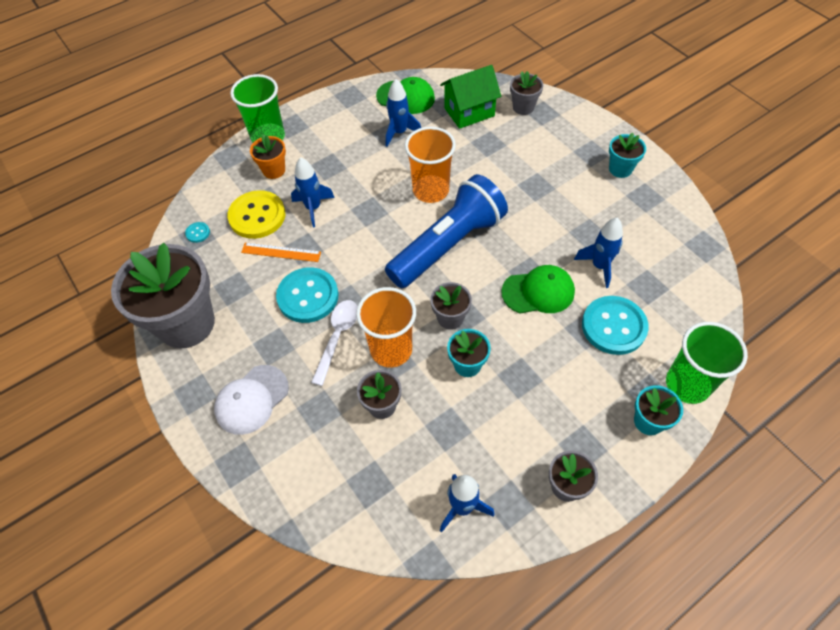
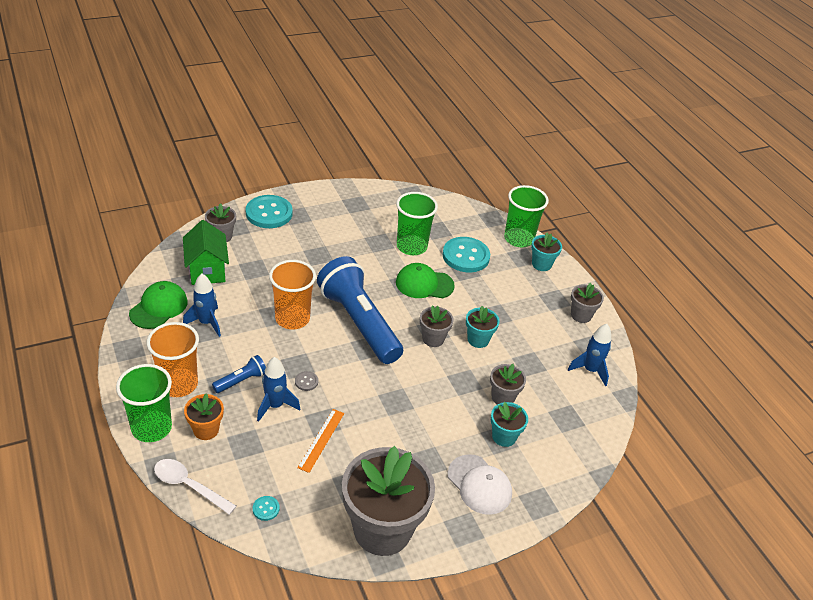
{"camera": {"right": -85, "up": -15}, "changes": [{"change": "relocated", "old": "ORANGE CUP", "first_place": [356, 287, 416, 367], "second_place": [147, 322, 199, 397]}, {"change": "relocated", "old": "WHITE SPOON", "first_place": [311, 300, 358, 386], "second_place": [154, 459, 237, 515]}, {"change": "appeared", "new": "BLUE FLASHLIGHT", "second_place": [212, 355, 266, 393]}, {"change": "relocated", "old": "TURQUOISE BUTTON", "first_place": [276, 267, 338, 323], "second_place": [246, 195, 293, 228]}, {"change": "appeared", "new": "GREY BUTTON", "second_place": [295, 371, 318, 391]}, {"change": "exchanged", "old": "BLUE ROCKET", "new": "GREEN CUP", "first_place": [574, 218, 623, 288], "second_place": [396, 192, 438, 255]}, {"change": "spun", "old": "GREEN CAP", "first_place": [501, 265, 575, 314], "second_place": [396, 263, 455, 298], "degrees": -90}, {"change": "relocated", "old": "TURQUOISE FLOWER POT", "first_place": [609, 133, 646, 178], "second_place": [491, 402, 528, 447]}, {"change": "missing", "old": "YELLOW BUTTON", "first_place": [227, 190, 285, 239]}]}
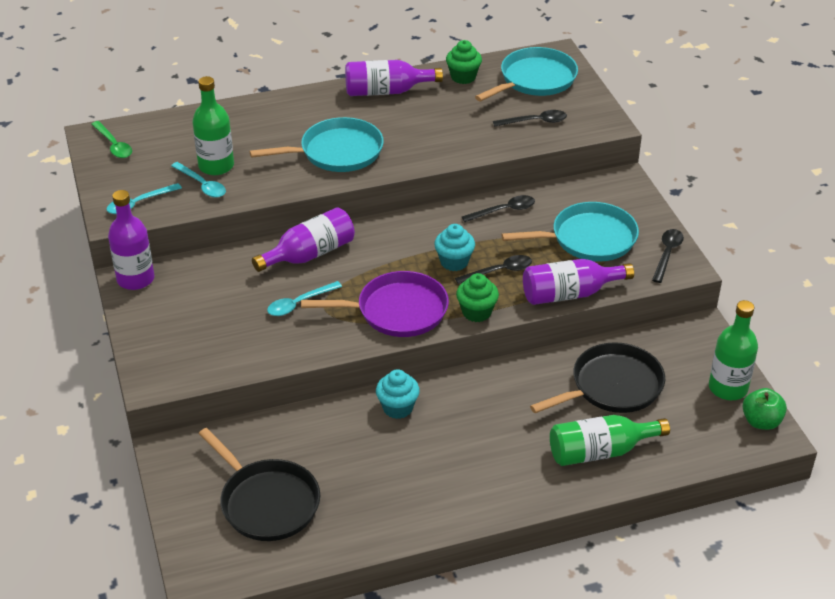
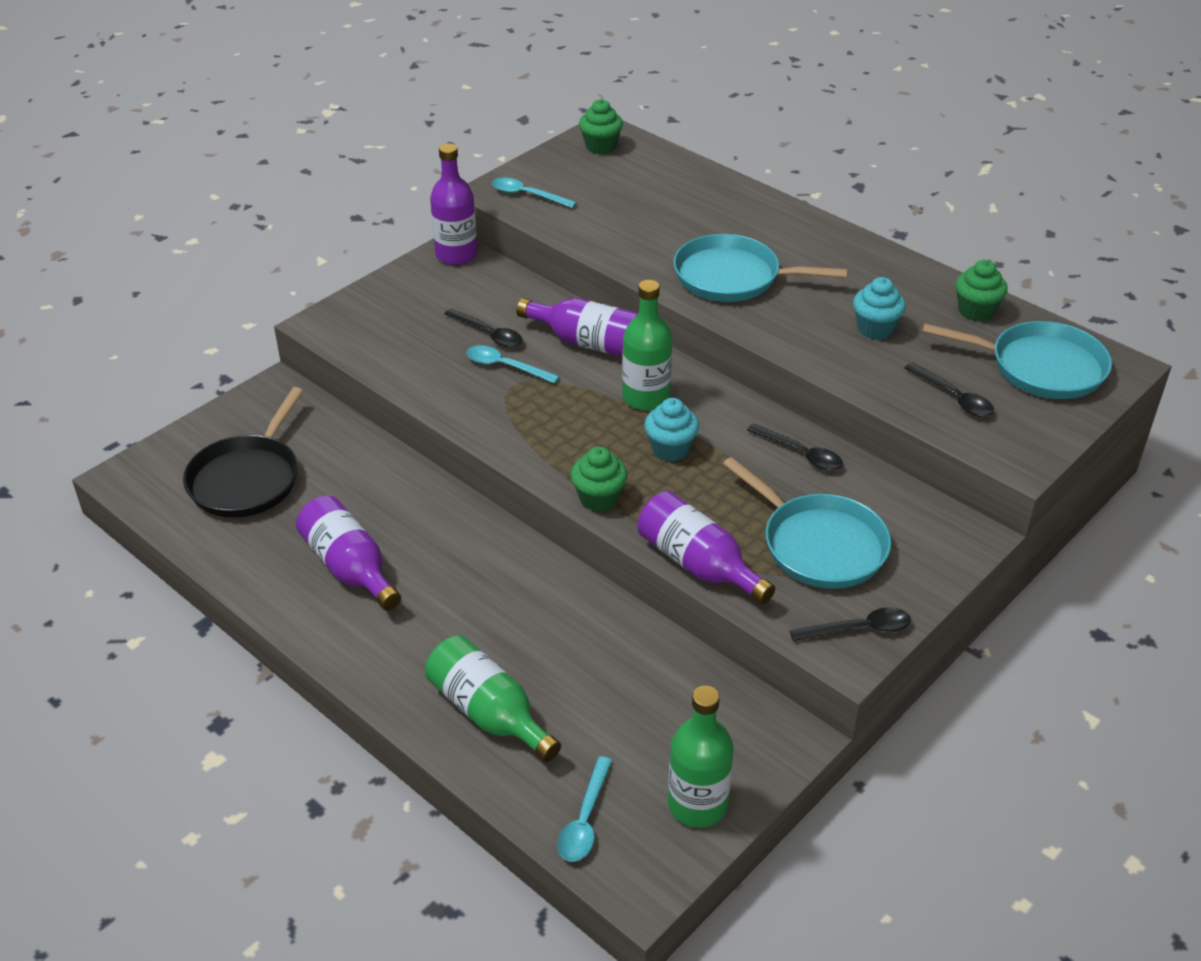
{"camera": {"right": 60, "up": 0}, "changes": [{"change": "relocated", "old": "PURPLE BOTTLE", "first_place": [345, 60, 443, 96], "second_place": [296, 496, 401, 611]}, {"change": "relocated", "old": "BLACK SPOON", "first_place": [455, 255, 532, 284], "second_place": [444, 308, 523, 348]}, {"change": "relocated", "old": "TURQUOISE SPOON", "first_place": [171, 162, 226, 198], "second_place": [557, 756, 612, 862]}, {"change": "exchanged", "old": "GREEN SPOON", "new": "GREEN CUPCAKE", "first_place": [91, 121, 132, 158], "second_place": [579, 99, 623, 154]}, {"change": "relocated", "old": "GREEN BOTTLE", "first_place": [192, 76, 234, 175], "second_place": [622, 280, 672, 410]}, {"change": "spun", "old": "TURQUOISE PAN", "first_place": [250, 117, 384, 172], "second_place": [673, 234, 848, 302], "degrees": 150}, {"change": "relocated", "old": "TURQUOISE CUPCAKE", "first_place": [376, 369, 420, 419], "second_place": [853, 277, 906, 340]}, {"change": "missing", "old": "PURPLE PAN", "first_place": [301, 271, 449, 337]}, {"change": "missing", "old": "BLACK PAN", "first_place": [530, 342, 665, 413]}, {"change": "missing", "old": "GREEN APPLE", "first_place": [742, 388, 787, 430]}]}
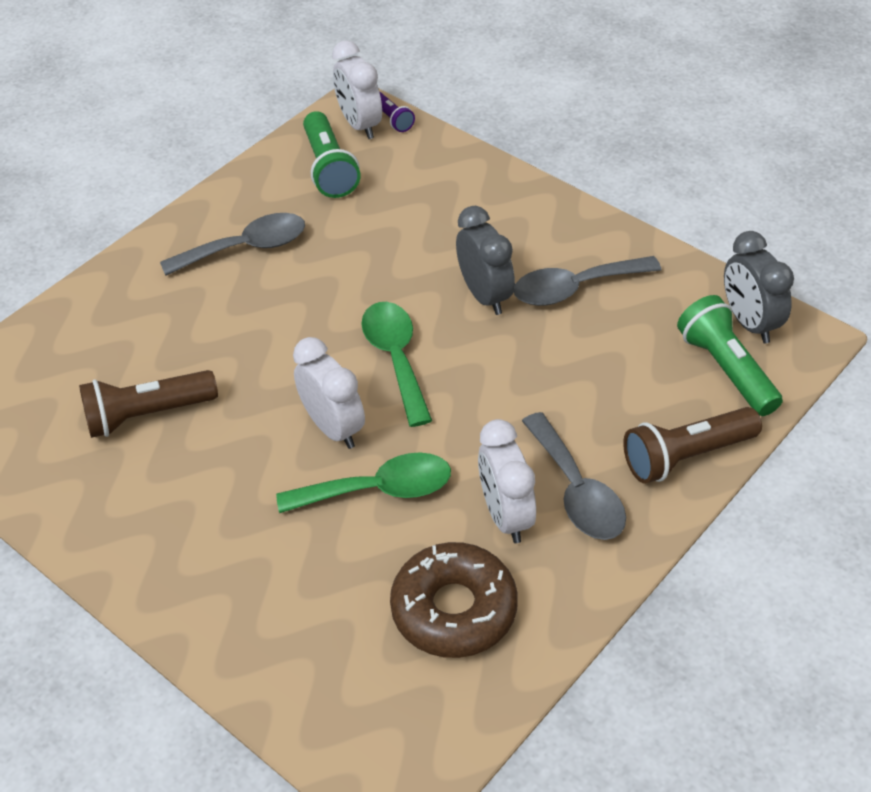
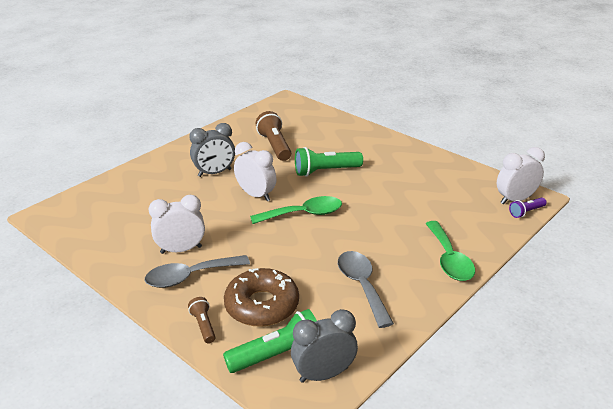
{"camera": {"right": 90, "up": -15}, "changes": [{"change": "size", "old": "BROWN FLASHLIGHT", "first_place": [623, 407, 762, 484], "second_place": [188, 297, 216, 344], "factor": 0.55}, {"change": "relocated", "old": "GREY CLOCK", "first_place": [456, 206, 515, 315], "second_place": [189, 123, 235, 177]}, {"change": "relocated", "old": "BROWN DONUT", "first_place": [390, 542, 518, 658], "second_place": [224, 268, 299, 327]}, {"change": "spun", "old": "WHITE CLOCK", "first_place": [293, 337, 365, 449], "second_place": [234, 142, 277, 202], "degrees": -105}, {"change": "relocated", "old": "GREEN FLASHLIGHT", "first_place": [303, 111, 361, 198], "second_place": [295, 147, 363, 177]}, {"change": "relocated", "old": "GREEN SPOON", "first_place": [276, 452, 451, 513], "second_place": [425, 221, 475, 281]}, {"change": "missing", "old": "GREY SPOON", "first_place": [160, 213, 305, 276]}]}
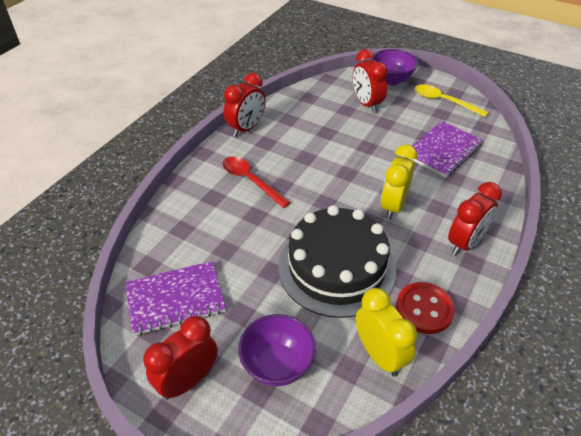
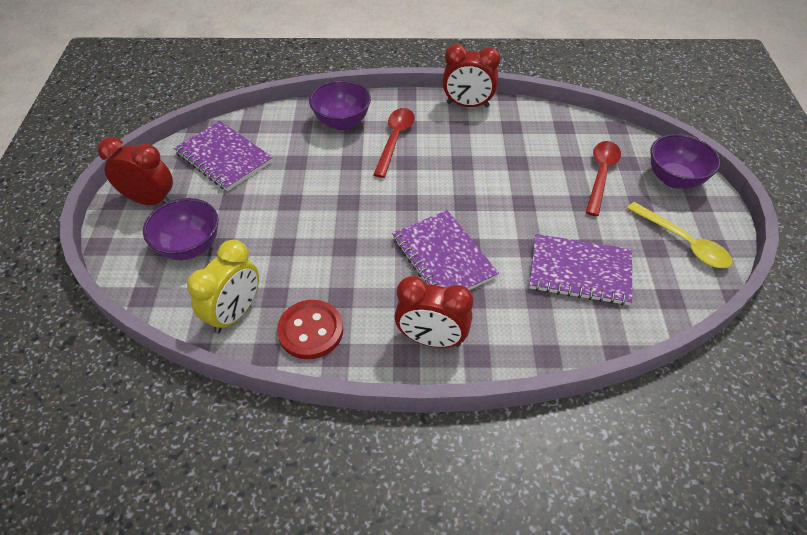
{"camera": {"right": 60, "up": 5}, "changes": [{"change": "appeared", "new": "PURPLE BOWL", "second_place": [309, 80, 371, 130]}, {"change": "exchanged", "old": "YELLOW CLOCK", "new": "PURPLE NOTEBOOK", "first_place": [381, 144, 417, 220], "second_place": [392, 210, 499, 290]}, {"change": "exchanged", "old": "RED CLOCK", "new": "RED SPOON", "first_place": [353, 49, 388, 113], "second_place": [586, 141, 621, 216]}, {"change": "spun", "old": "YELLOW SPOON", "first_place": [415, 84, 488, 117], "second_place": [627, 202, 732, 268], "degrees": 135}, {"change": "missing", "old": "BLACK CAKE", "first_place": [278, 205, 396, 318]}]}
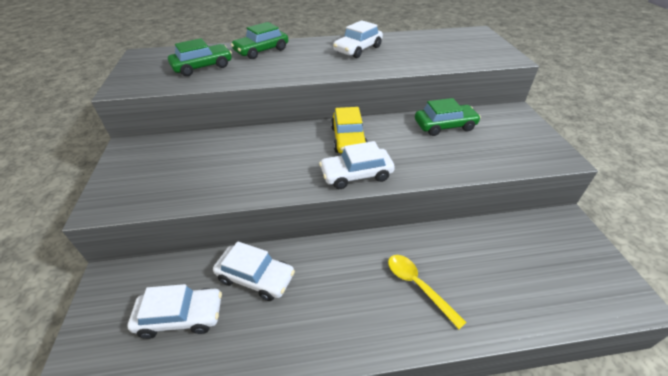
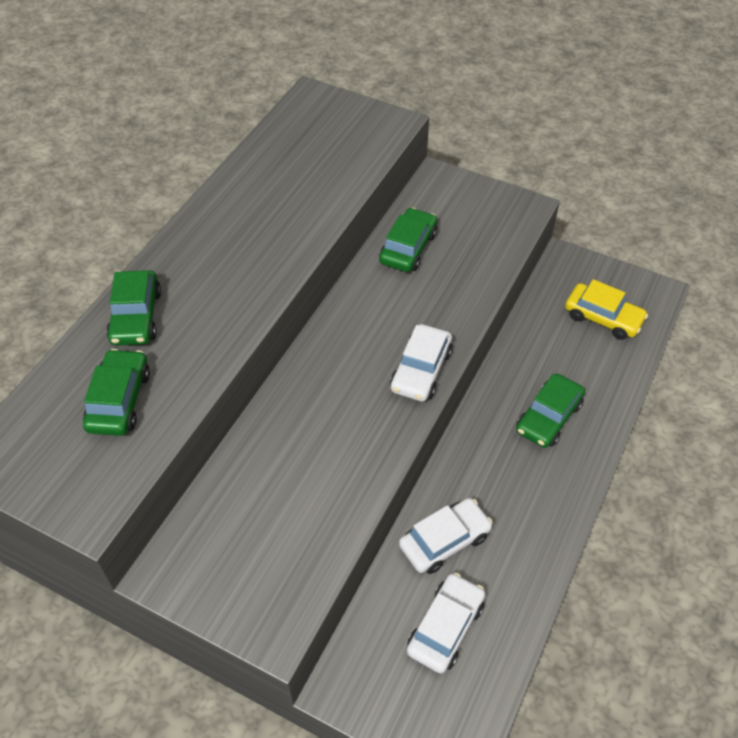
{"camera": {"right": -55, "up": 10}, "changes": [{"change": "exchanged", "old": "YELLOW SPOON", "new": "GREEN CAR", "first_place": [388, 255, 466, 329], "second_place": [516, 374, 585, 448]}, {"change": "relocated", "old": "YELLOW CAR", "first_place": [331, 107, 368, 154], "second_place": [565, 279, 648, 340]}, {"change": "missing", "old": "WHITE CAR", "first_place": [333, 20, 383, 58]}]}
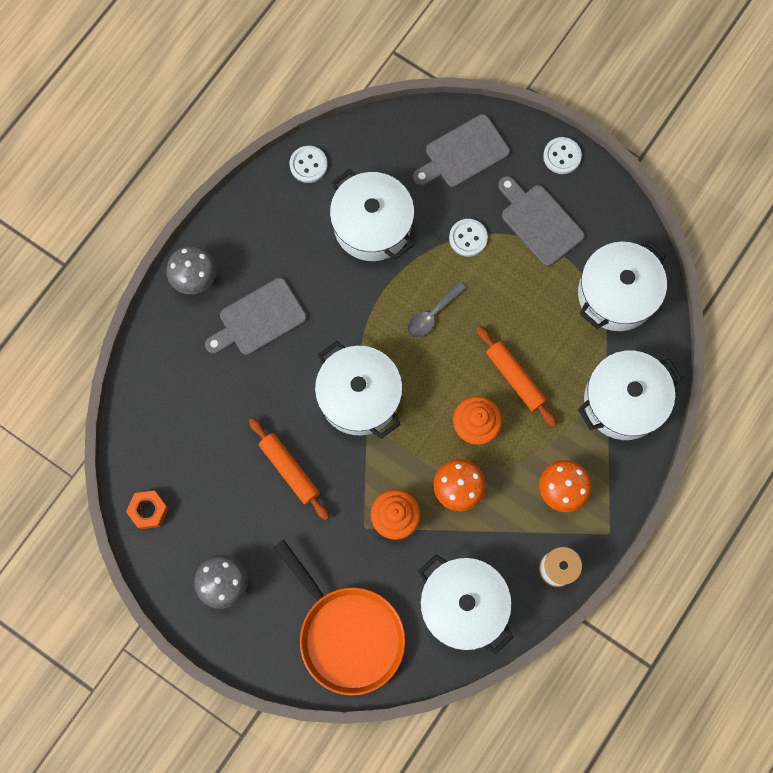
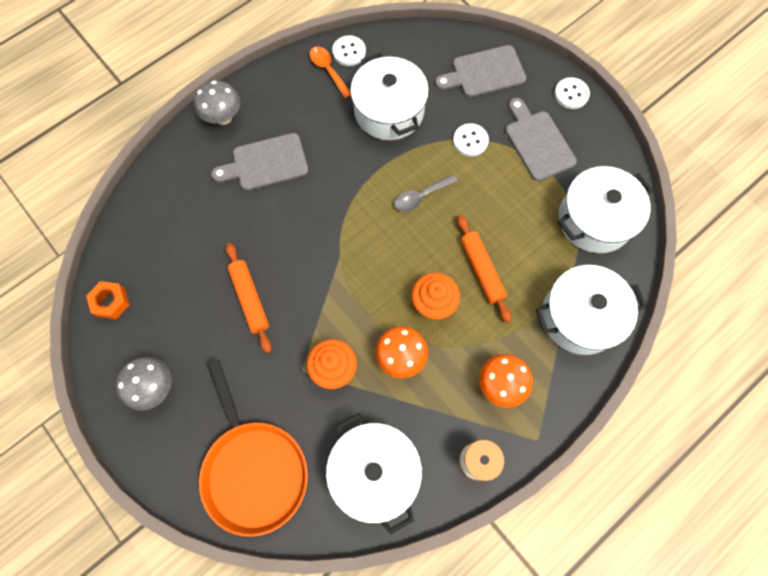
{"camera": {"right": 15, "up": -5}, "changes": [{"change": "appeared", "new": "ORANGE SPOON", "second_place": [310, 46, 351, 98]}, {"change": "missing", "old": "WHITE POT", "first_place": [315, 341, 403, 439]}]}
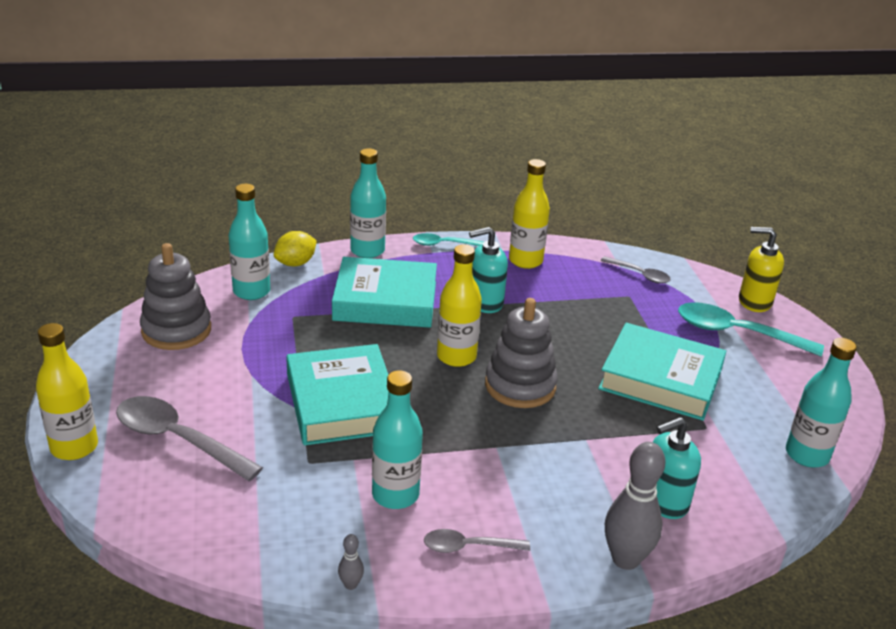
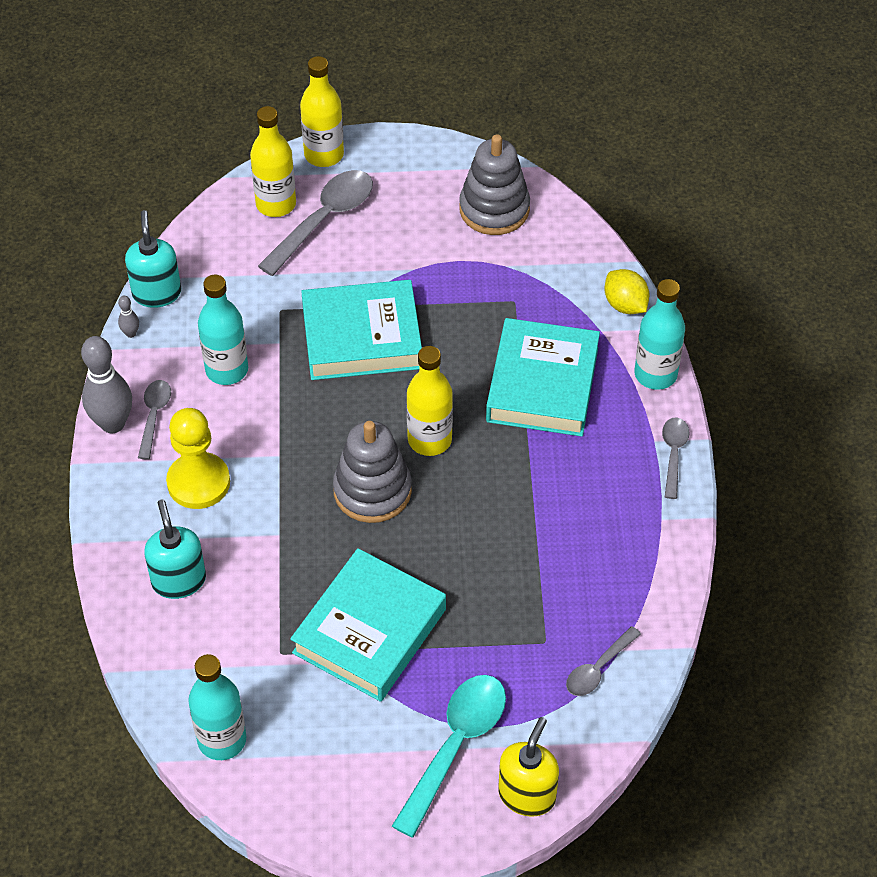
{"camera": {"right": 100, "up": 20}, "changes": [{"change": "relocated", "old": "GREY BOWLING PIN", "first_place": [605, 442, 666, 570], "second_place": [81, 336, 132, 433]}, {"change": "relocated", "old": "TURQUOISE SOAP DISPENSER", "first_place": [469, 227, 508, 313], "second_place": [125, 210, 181, 308]}, {"change": "appeared", "new": "YELLOW PAWN", "second_place": [166, 408, 230, 509]}, {"change": "relocated", "old": "YELLOW BOTTLE", "first_place": [509, 159, 550, 269], "second_place": [250, 106, 296, 217]}, {"change": "colour", "old": "TURQUOISE SPOON", "new": "GREY SPOON", "first_place": [413, 233, 484, 246], "second_place": [662, 418, 690, 499]}, {"change": "missing", "old": "TURQUOISE BOTTLE", "first_place": [229, 184, 270, 300]}]}
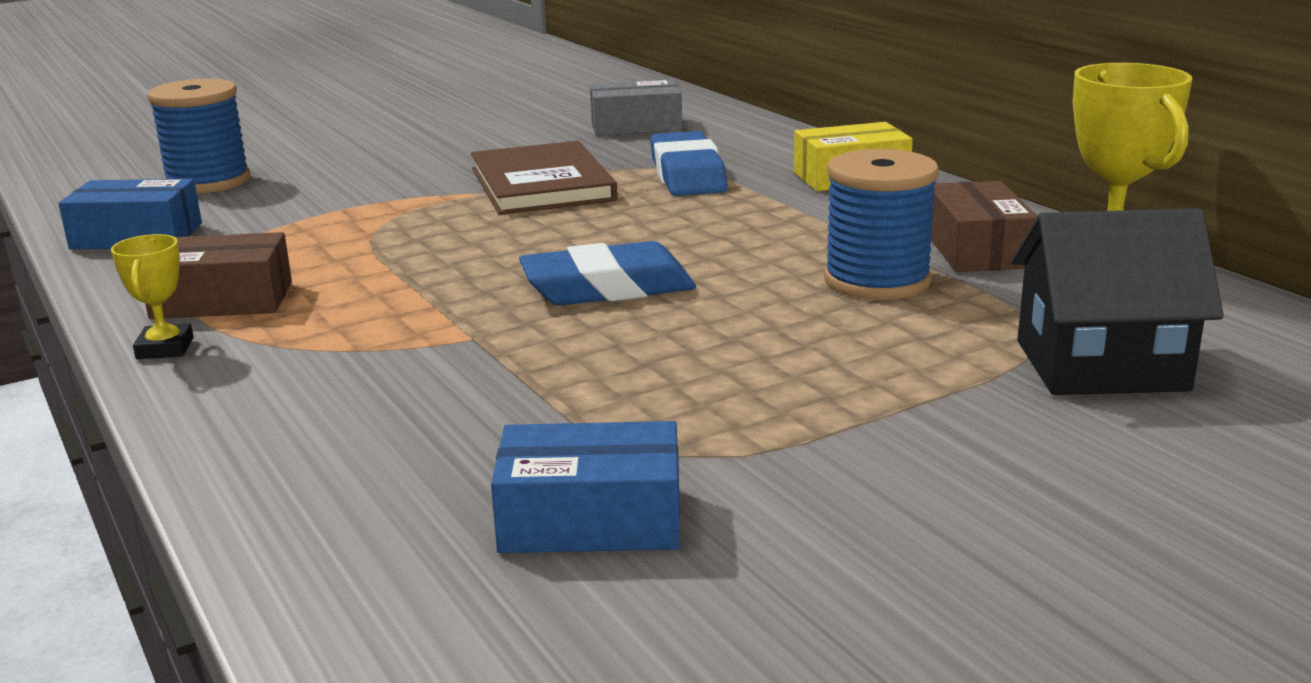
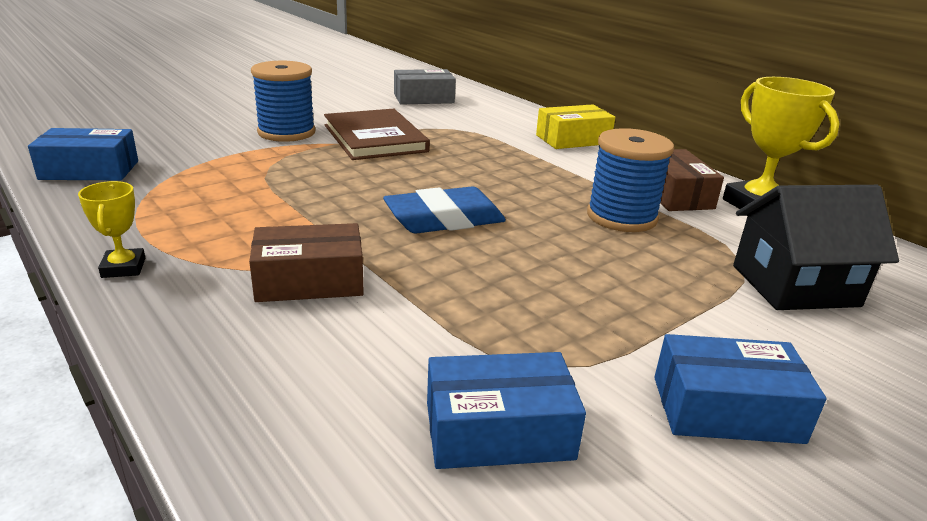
{"camera": {"right": -10, "up": 5}, "changes": [{"change": "relocated", "old": "BROWN BOX", "first_place": [145, 232, 292, 319], "second_place": [249, 223, 364, 302]}, {"change": "relocated", "old": "BLUE SPOOL", "first_place": [147, 79, 250, 194], "second_place": [251, 61, 315, 142]}, {"change": "appeared", "new": "BLUE BOX", "second_place": [654, 334, 827, 444]}, {"change": "missing", "old": "BLUE ERASER", "first_place": [650, 131, 728, 196]}]}
